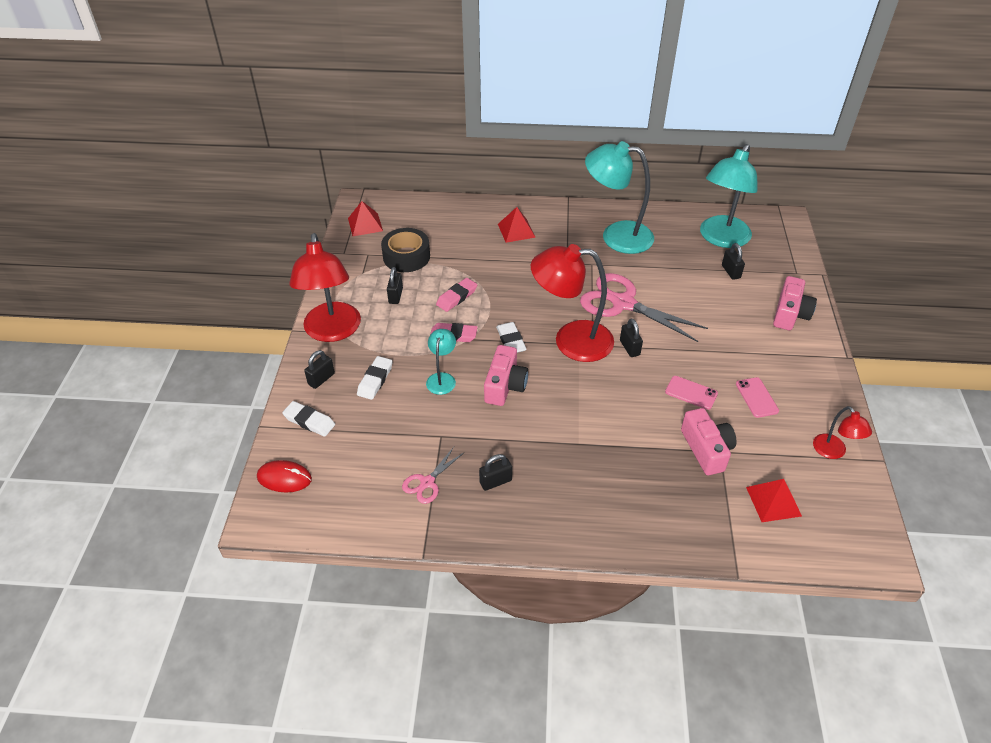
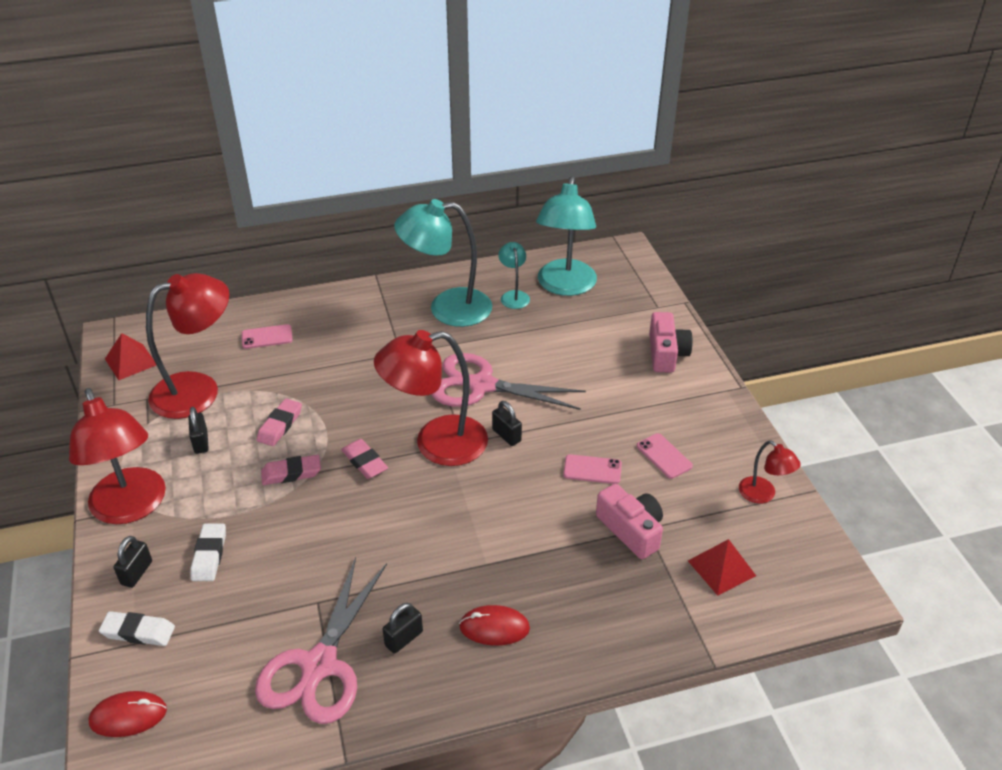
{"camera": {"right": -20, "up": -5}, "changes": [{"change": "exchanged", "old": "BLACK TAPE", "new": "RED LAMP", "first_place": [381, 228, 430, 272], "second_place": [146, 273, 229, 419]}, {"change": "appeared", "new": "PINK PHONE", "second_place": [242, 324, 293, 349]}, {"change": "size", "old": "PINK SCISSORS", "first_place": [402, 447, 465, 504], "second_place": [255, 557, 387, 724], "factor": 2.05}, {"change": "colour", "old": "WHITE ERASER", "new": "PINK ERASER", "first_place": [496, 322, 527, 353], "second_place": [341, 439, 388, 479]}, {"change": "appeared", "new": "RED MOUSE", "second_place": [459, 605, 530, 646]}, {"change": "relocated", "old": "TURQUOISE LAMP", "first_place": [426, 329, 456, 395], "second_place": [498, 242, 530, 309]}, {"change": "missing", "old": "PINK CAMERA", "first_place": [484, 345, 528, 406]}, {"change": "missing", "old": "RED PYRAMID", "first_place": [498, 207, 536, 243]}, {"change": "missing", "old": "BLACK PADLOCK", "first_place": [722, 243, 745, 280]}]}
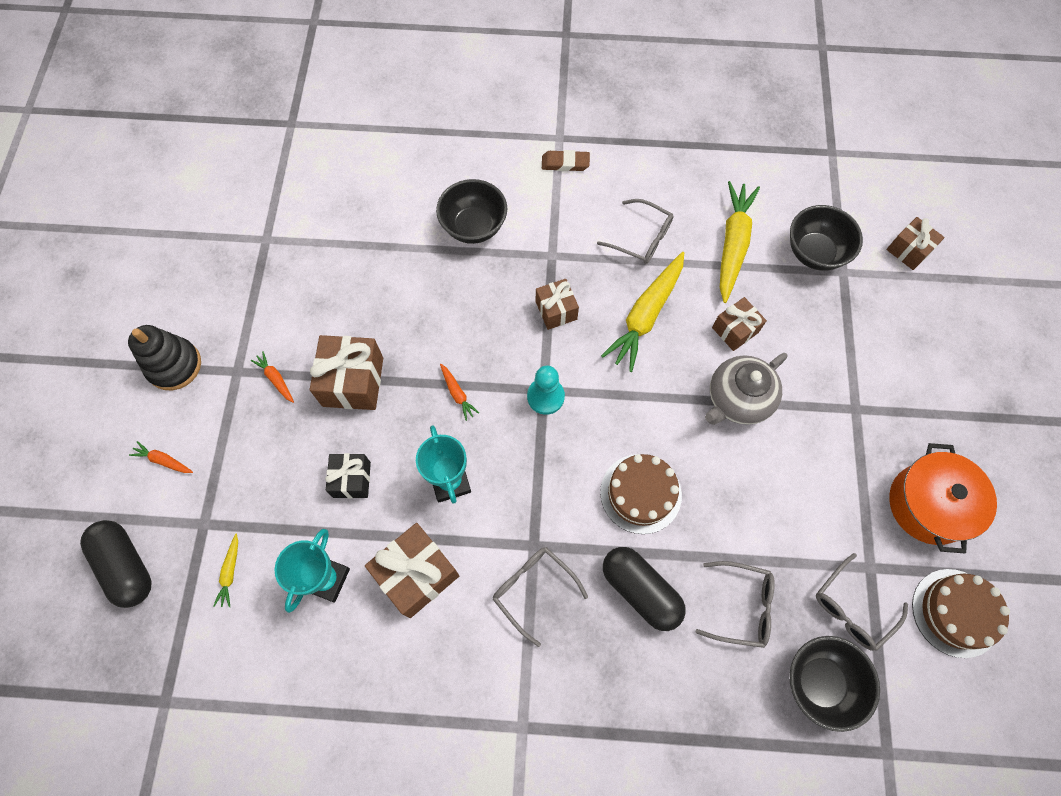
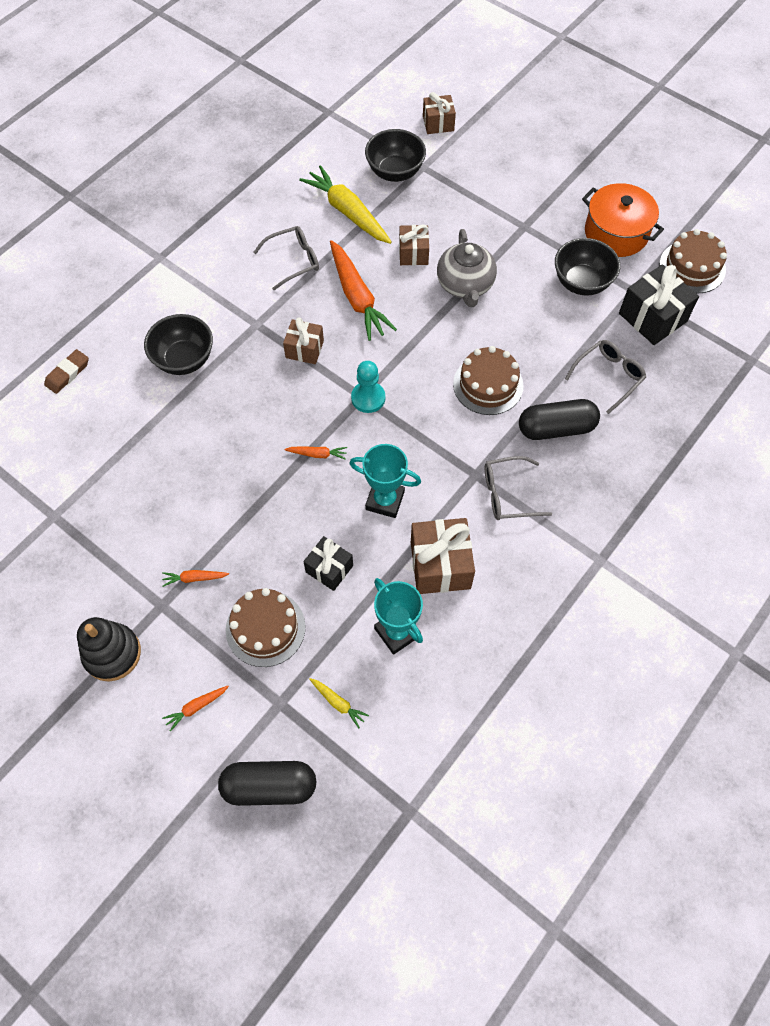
{"camera": {"right": -55, "up": -5}, "changes": [{"change": "relocated", "old": "BROWN ERASER", "first_place": [542, 150, 590, 171], "second_place": [44, 349, 89, 394]}, {"change": "appeared", "new": "BROWN CAKE", "second_place": [226, 588, 305, 667]}, {"change": "colour", "old": "YELLOW CARROT", "new": "ORANGE CARROT", "first_place": [601, 252, 684, 372], "second_place": [330, 240, 397, 341]}, {"change": "relocated", "old": "BLACK BOWL", "first_place": [790, 636, 880, 732], "second_place": [555, 238, 620, 296]}, {"change": "exchanged", "old": "GREY GLASSES", "new": "BLACK GIFT", "first_place": [816, 553, 908, 651], "second_place": [619, 264, 699, 345]}, {"change": "missing", "old": "BROWN GIFT", "first_place": [310, 335, 383, 410]}]}
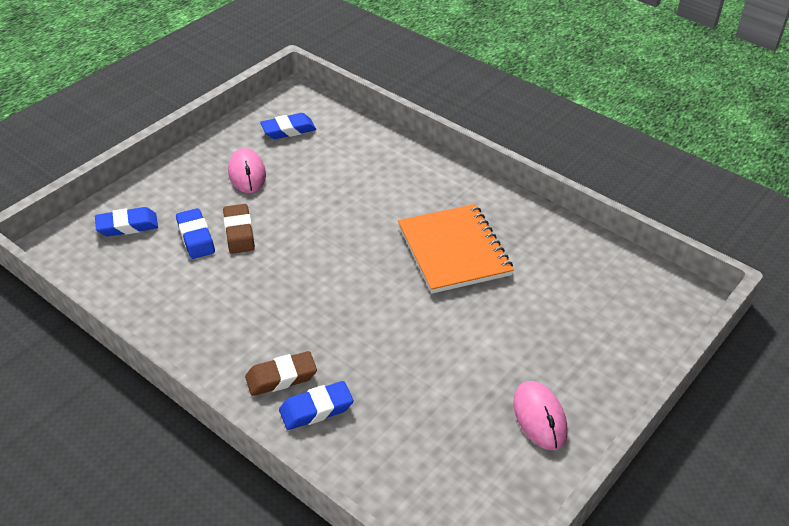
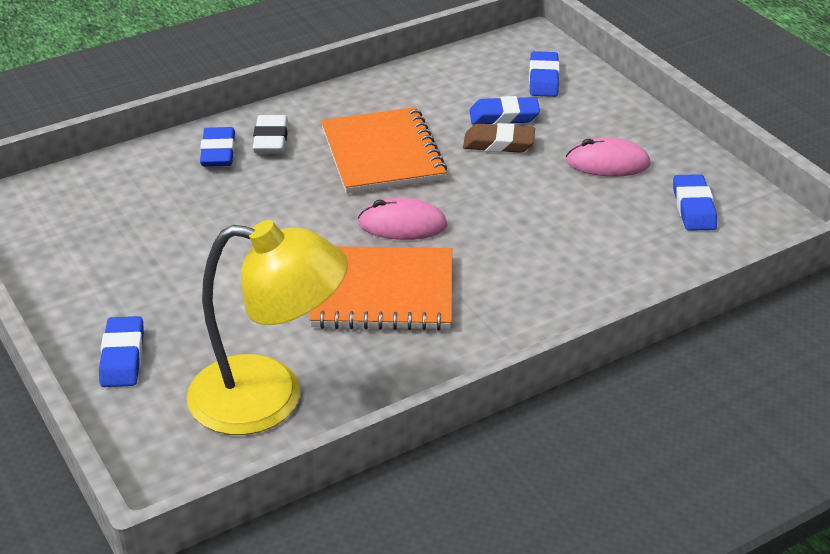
{"camera": {"right": 110, "up": -5}, "changes": [{"change": "appeared", "new": "BLUE ERASER", "second_place": [99, 316, 144, 387]}, {"change": "appeared", "new": "YELLOW LAMP", "second_place": [187, 220, 348, 435]}, {"change": "colour", "old": "BROWN ERASER", "new": "WHITE ERASER", "first_place": [245, 351, 317, 396], "second_place": [253, 115, 288, 153]}, {"change": "appeared", "new": "ORANGE NOTEBOOK", "second_place": [321, 107, 447, 194]}, {"change": "relocated", "old": "PINK MOUSE", "first_place": [513, 381, 567, 450], "second_place": [358, 198, 447, 240]}]}
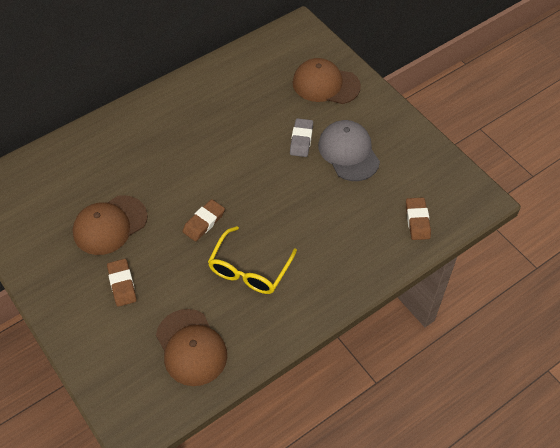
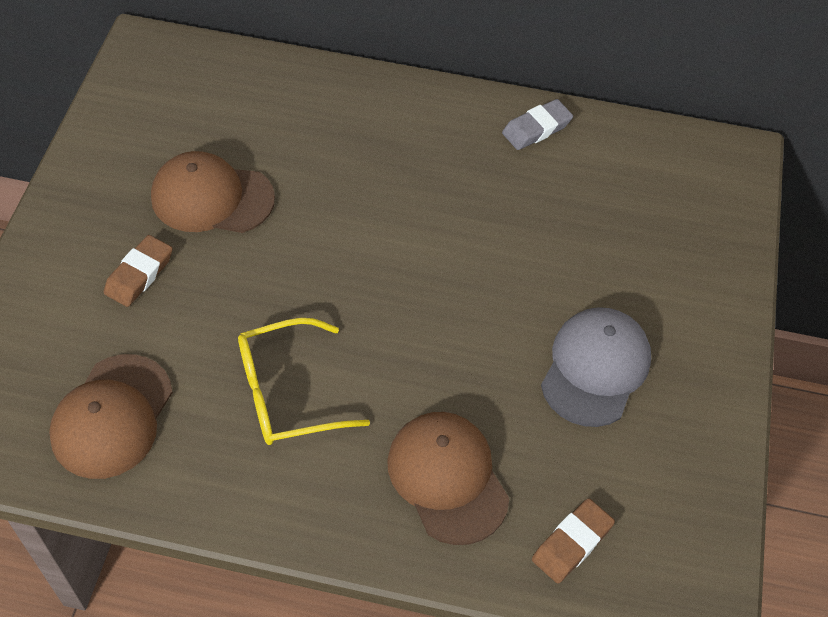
{"camera": {"right": 45, "up": 0}, "changes": [{"change": "relocated", "old": "BROWN CAP", "first_place": [292, 58, 361, 104], "second_place": [387, 412, 509, 545]}, {"change": "relocated", "old": "GREY ERASER", "first_place": [290, 118, 313, 157], "second_place": [502, 99, 573, 150]}, {"change": "missing", "old": "BROWN ERASER", "first_place": [182, 199, 225, 242]}]}
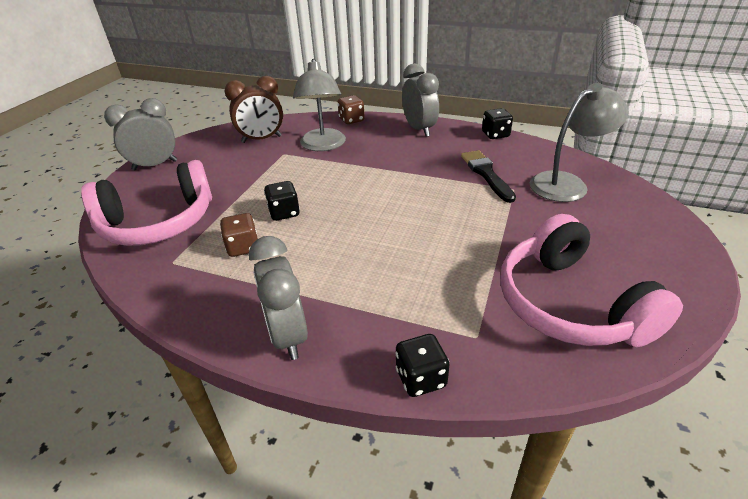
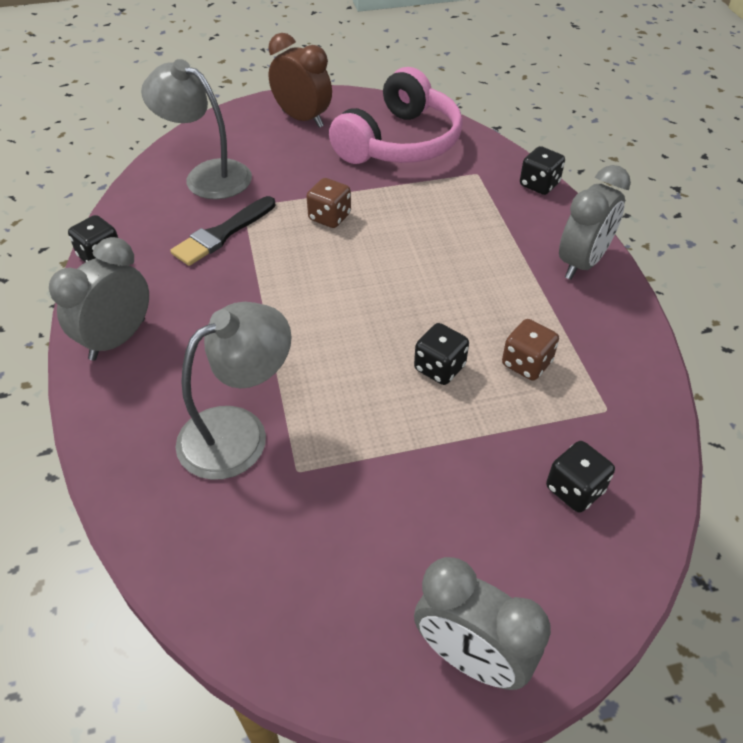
{"camera": {"right": -125, "up": 10}, "changes": [{"change": "relocated", "old": "BROWN CLOCK", "first_place": [225, 76, 283, 143], "second_place": [268, 33, 332, 128]}, {"change": "relocated", "old": "BROWN DICE", "first_place": [338, 95, 365, 124], "second_place": [307, 178, 351, 228]}, {"change": "exchanged", "old": "PINK HEADPHONES", "new": "BLACK DICE", "first_place": [81, 160, 212, 246], "second_place": [546, 441, 615, 513]}]}
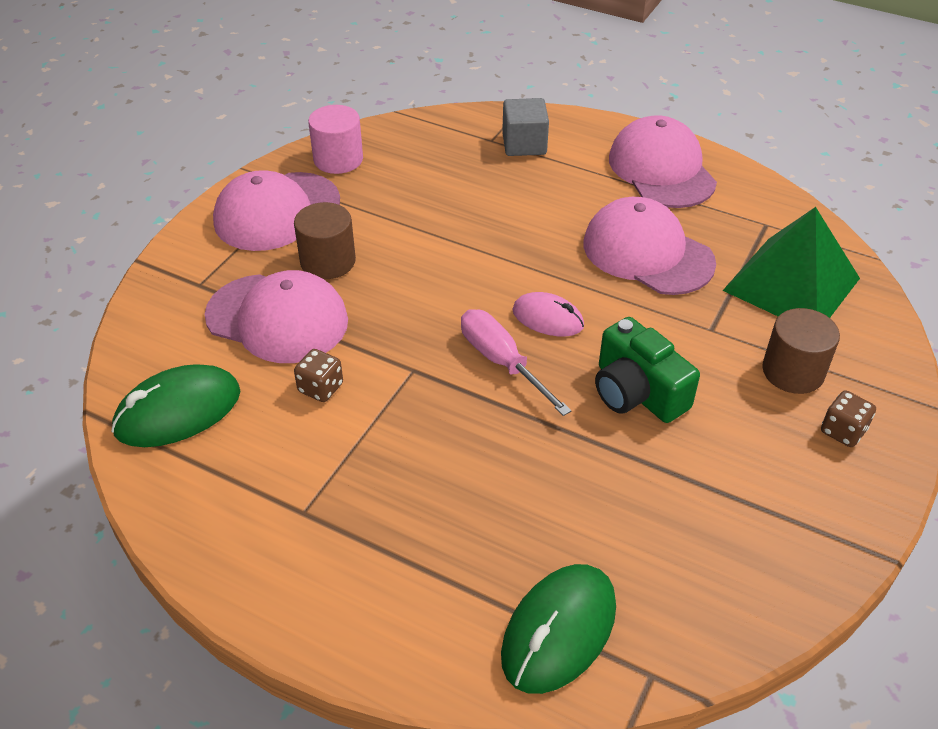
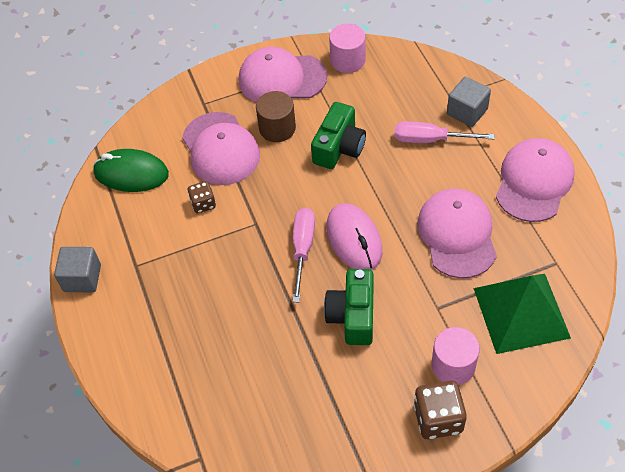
{"camera": {"right": 45, "up": 10}, "changes": [{"change": "appeared", "new": "GREY CUBE", "second_place": [54, 247, 101, 292]}, {"change": "appeared", "new": "GREEN CAMERA", "second_place": [311, 102, 366, 169]}, {"change": "size", "old": "PINK MOUSE", "first_place": [512, 292, 584, 337], "second_place": [326, 203, 382, 270], "factor": 1.58}, {"change": "appeared", "new": "PINK SCREWDRIVER", "second_place": [394, 121, 495, 143]}, {"change": "size", "old": "BROWN DICE", "first_place": [821, 390, 876, 447], "second_place": [414, 381, 467, 439], "factor": 1.66}, {"change": "colour", "old": "BROWN CYLINDER", "new": "PINK CYLINDER", "first_place": [762, 308, 840, 394], "second_place": [432, 327, 480, 385]}, {"change": "missing", "old": "GREEN MOUSE", "first_place": [501, 564, 616, 694]}]}
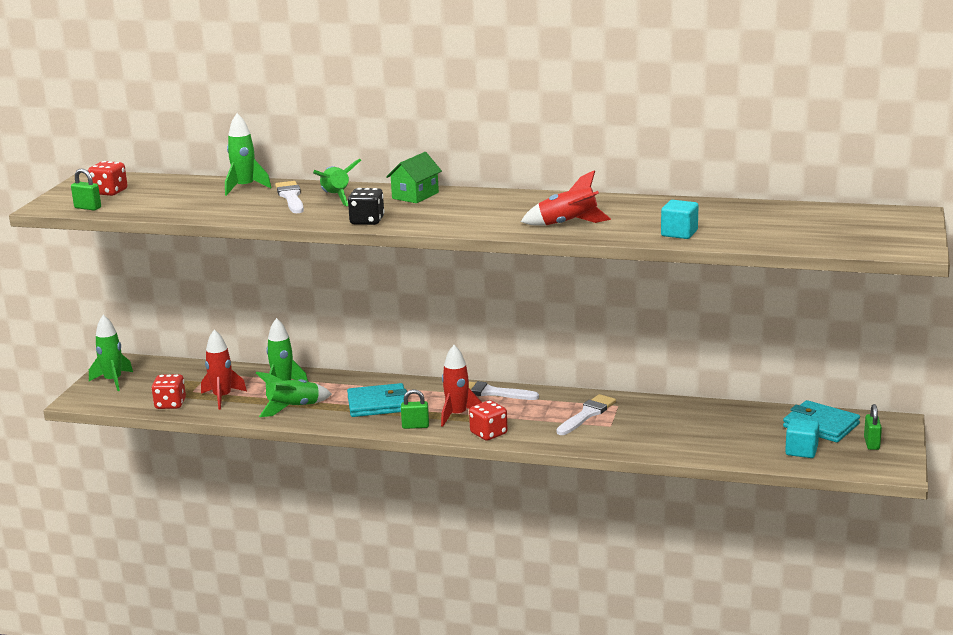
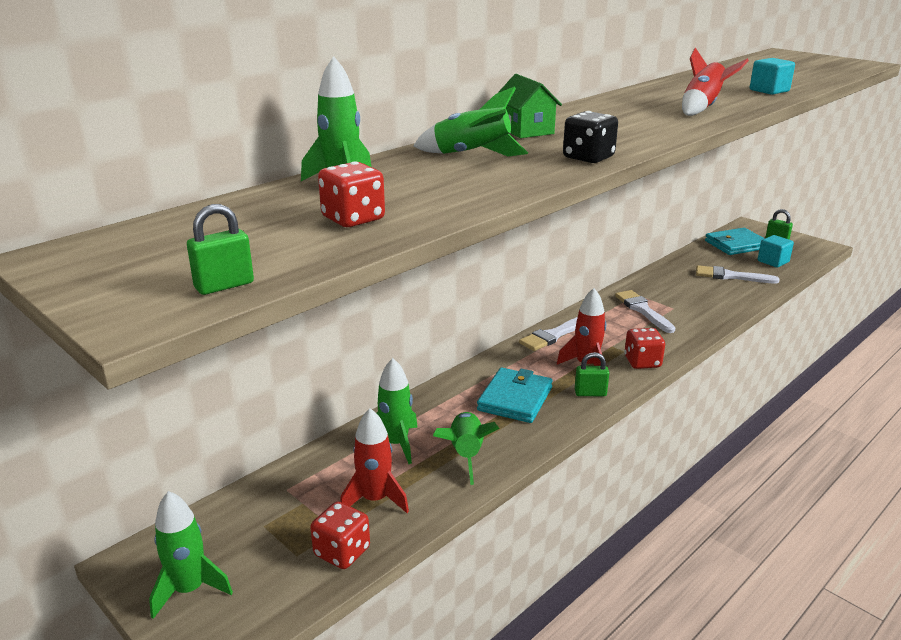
{"camera": {"right": -60, "up": 5}, "changes": [{"change": "relocated", "old": "RED DICE", "first_place": [88, 161, 128, 196], "second_place": [318, 161, 385, 227]}, {"change": "spun", "old": "GREEN PADLOCK", "first_place": [401, 389, 429, 429], "second_place": [575, 352, 609, 396], "degrees": 60}, {"change": "relocated", "old": "WHITE BRUSH", "first_place": [275, 181, 304, 213], "second_place": [696, 265, 780, 283]}]}
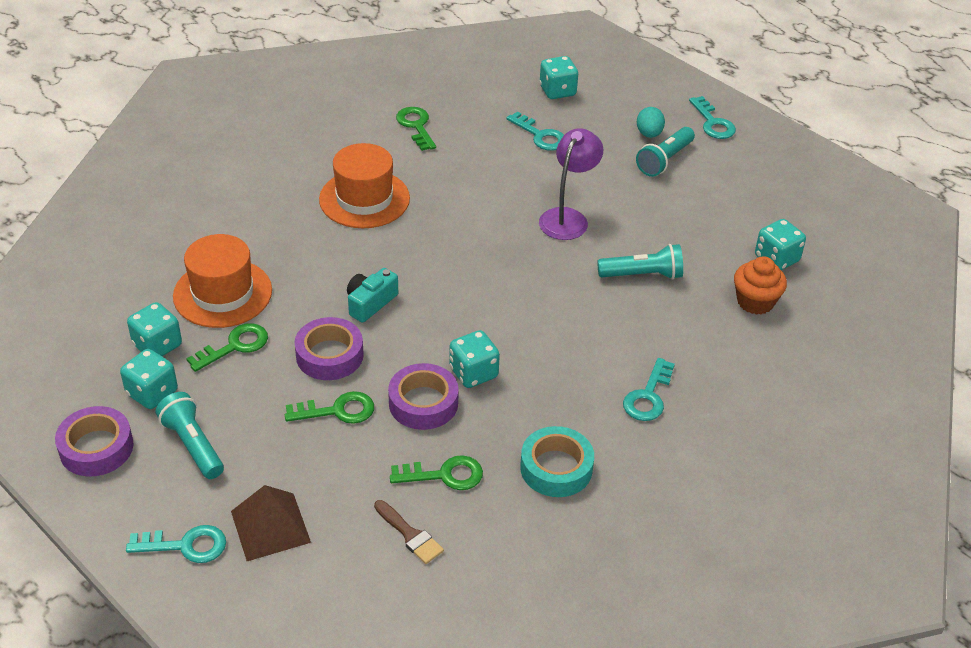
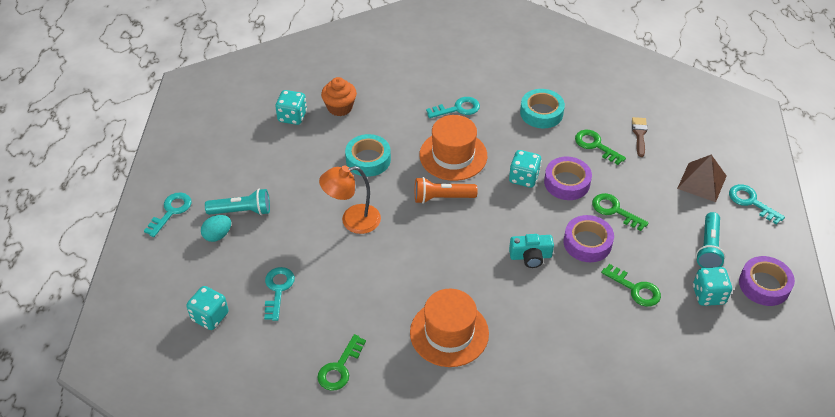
{"camera": {"right": -130, "up": 5}, "changes": [{"change": "colour", "old": "PURPLE LAMP", "new": "ORANGE LAMP", "first_place": [539, 128, 603, 240], "second_place": [319, 165, 381, 234]}, {"change": "exchanged", "old": "TURQUOISE FLASHLIGHT", "new": "TURQUOISE TAPE", "first_place": [597, 244, 683, 280], "second_place": [345, 134, 391, 177]}, {"change": "appeared", "new": "ORANGE FLASHLIGHT", "second_place": [415, 177, 478, 204]}, {"change": "relocated", "old": "ORANGE HAT", "first_place": [173, 234, 272, 328], "second_place": [419, 115, 487, 181]}, {"change": "spun", "old": "GREEN KEY", "first_place": [186, 323, 268, 372], "second_place": [601, 264, 661, 307], "degrees": -150}, {"change": "missing", "old": "TURQUOISE DICE", "first_place": [127, 302, 182, 356]}]}
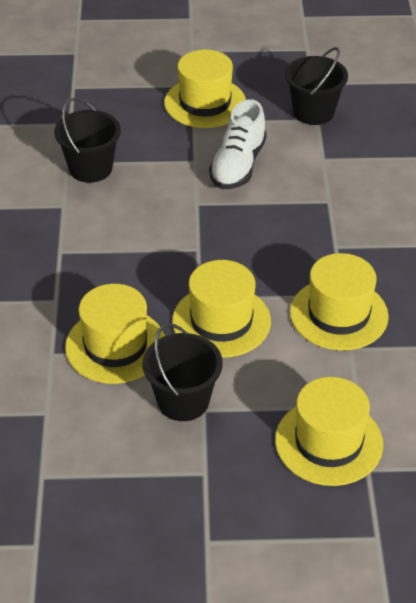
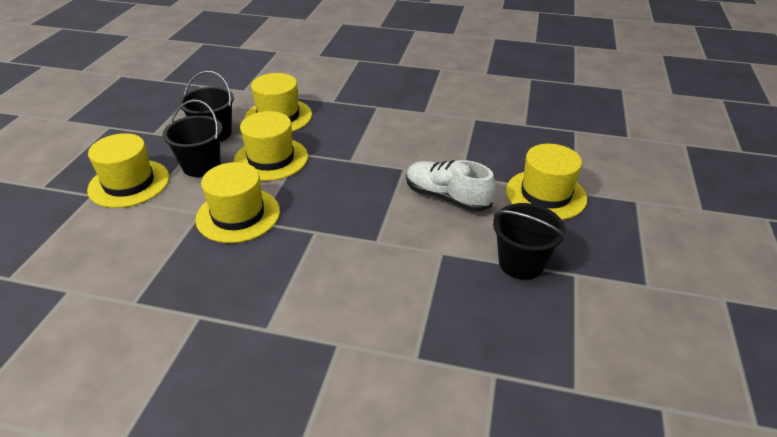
{"camera": {"right": 105, "up": -5}, "changes": [{"change": "relocated", "old": "BLACK BUCKET", "first_place": [54, 98, 121, 183], "second_place": [162, 100, 222, 177]}]}
